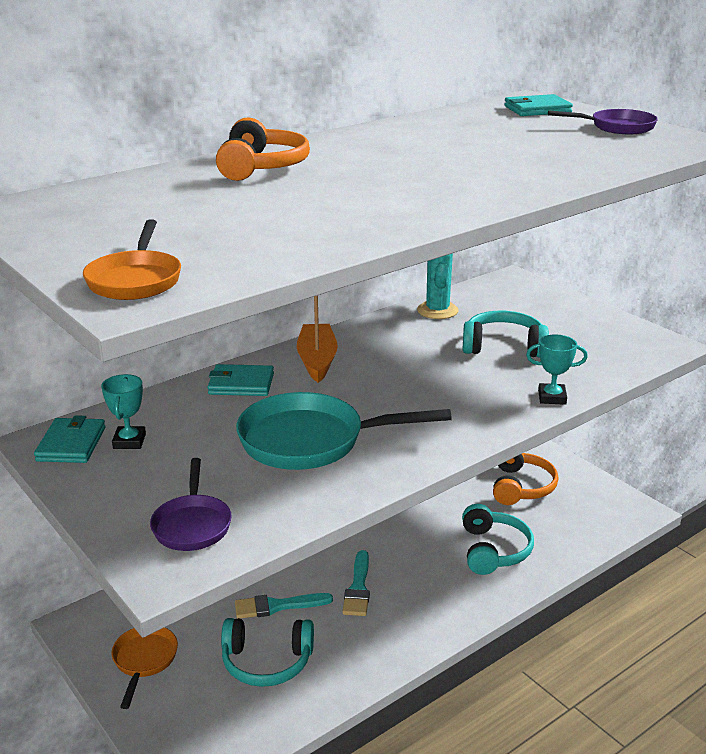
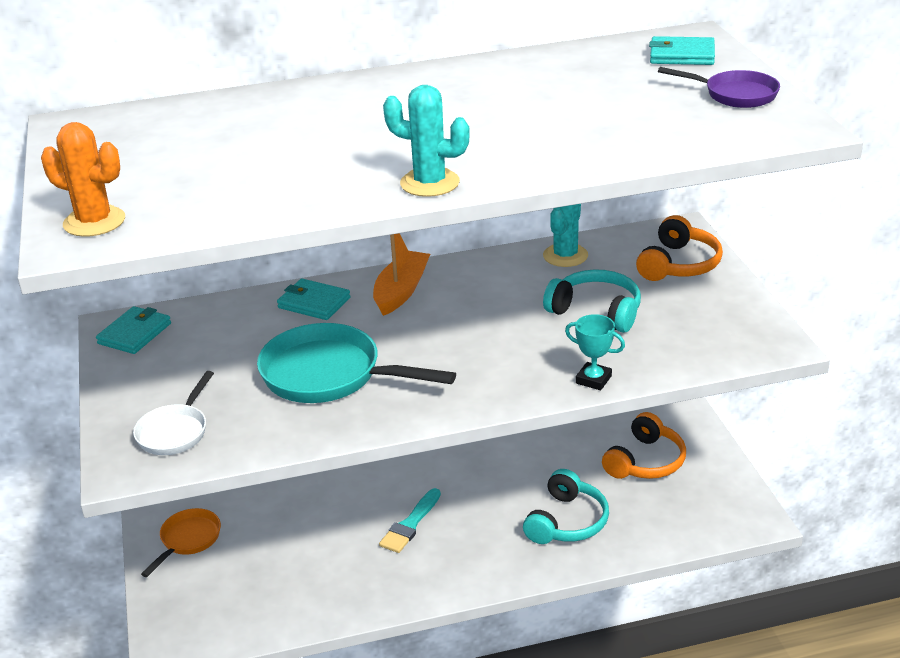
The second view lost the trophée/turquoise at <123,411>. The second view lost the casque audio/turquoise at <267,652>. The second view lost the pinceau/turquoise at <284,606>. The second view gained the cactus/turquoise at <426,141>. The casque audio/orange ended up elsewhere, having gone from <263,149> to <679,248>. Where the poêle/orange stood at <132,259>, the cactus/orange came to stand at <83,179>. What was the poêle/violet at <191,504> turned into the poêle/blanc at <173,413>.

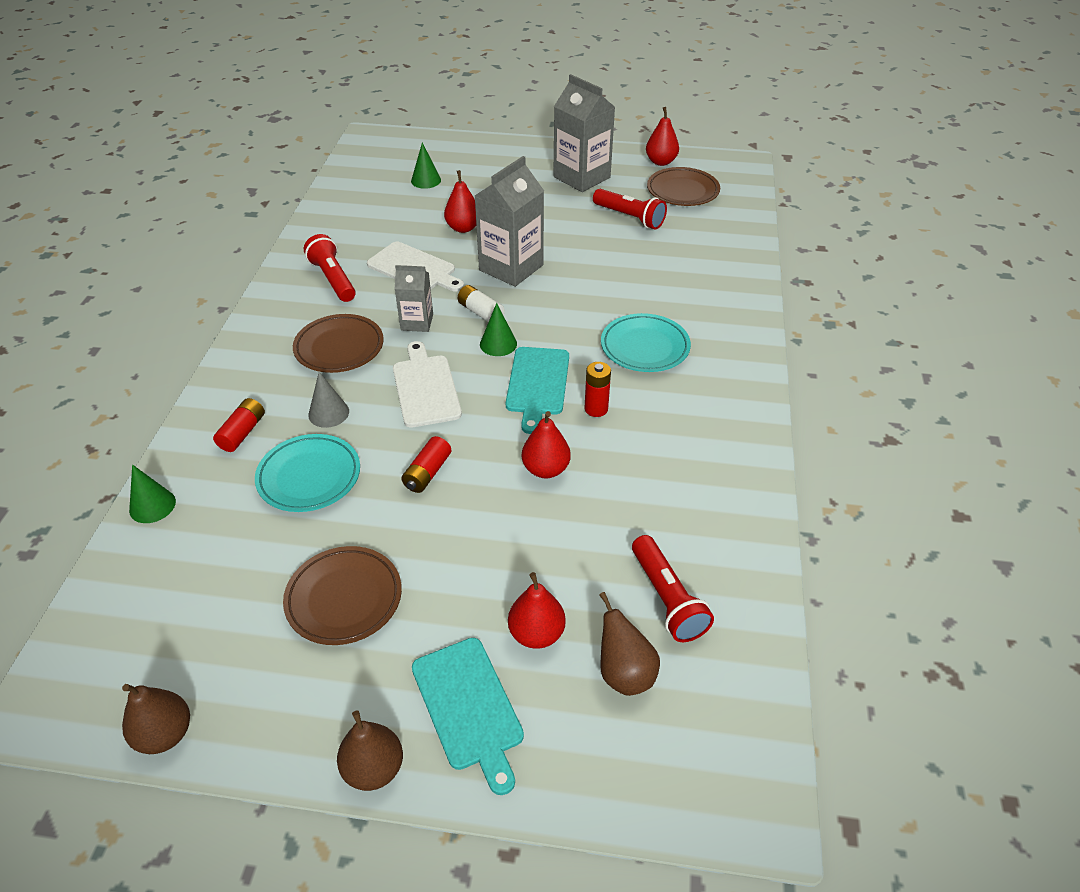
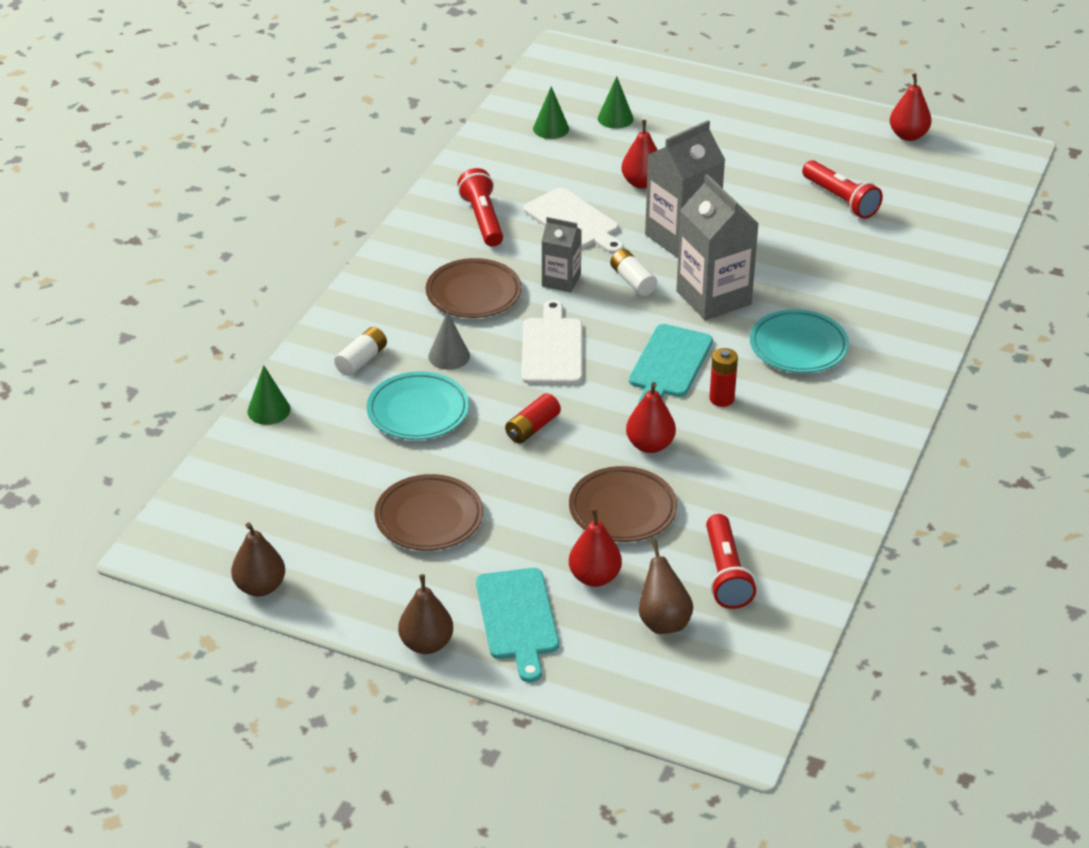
The cône/vert ended up elsewhere, having gone from <498,329> to <551,112>. The brique de lait/gris ended up elsewhere, having gone from <584,133> to <717,247>. The assiette/marron ended up elsewhere, having gone from <683,186> to <623,504>. What was the pile/rouge at <239,425> turned into the pile/blanc at <360,351>.

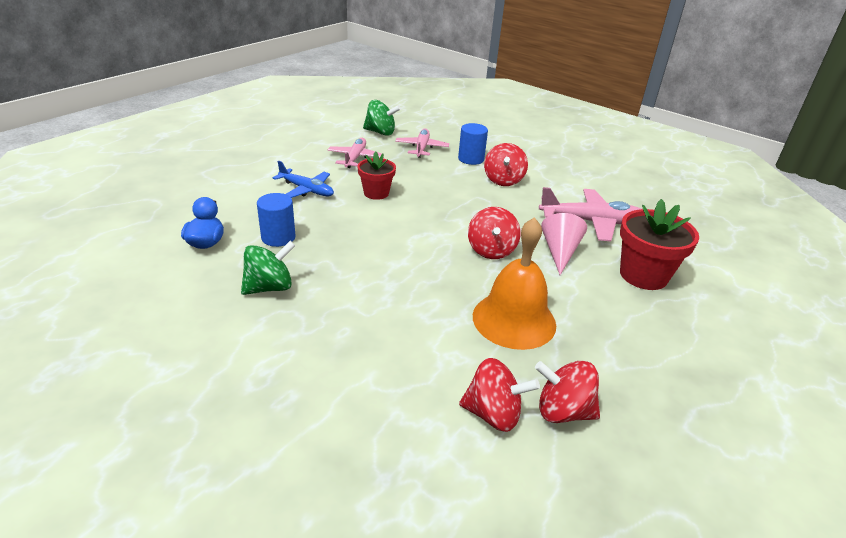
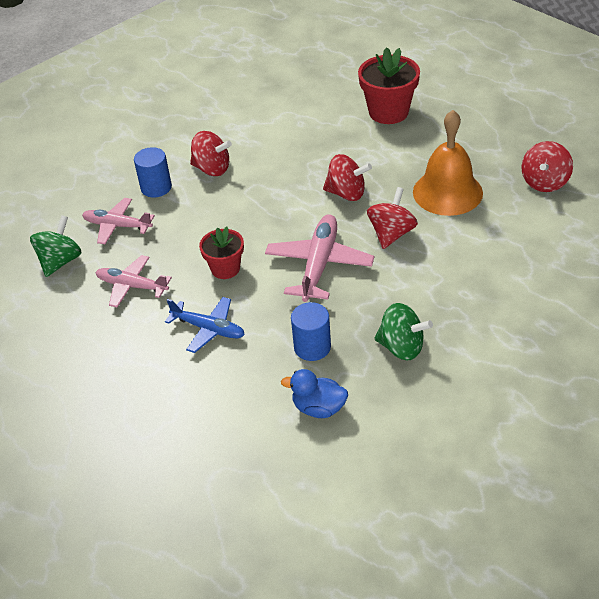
The second view lost the cône/rose at <564,244>. The toupie/rouge ended up elsewhere, having gone from <499,395> to <392,218>. The avion/rose ended up elsewhere, having gone from <590,214> to <319,258>. The toupie/vert at <268,268> ended up facing another way, 135 degrees clockwise from before. The avion/bleu at <303,179> ended up facing another way, 75 degrees clockwise from before.

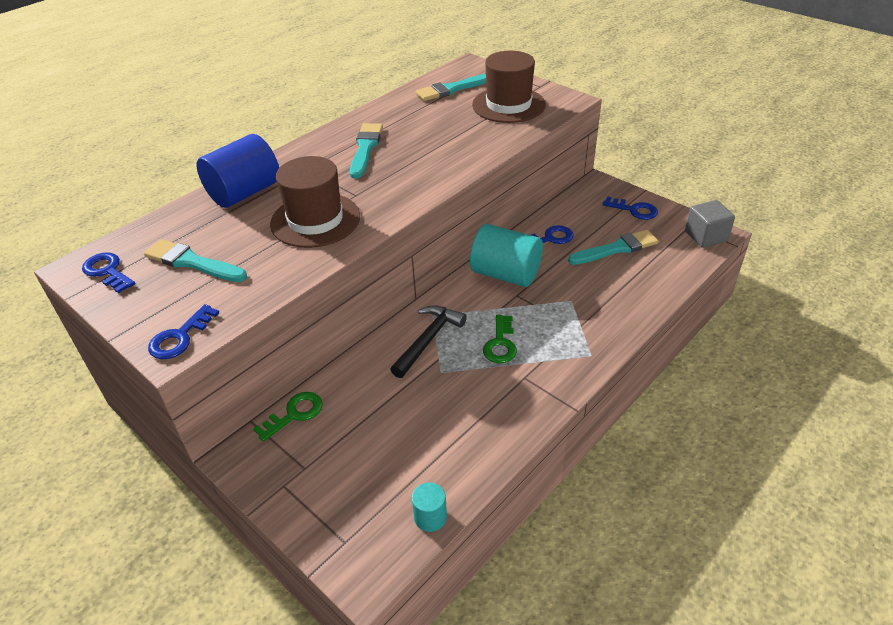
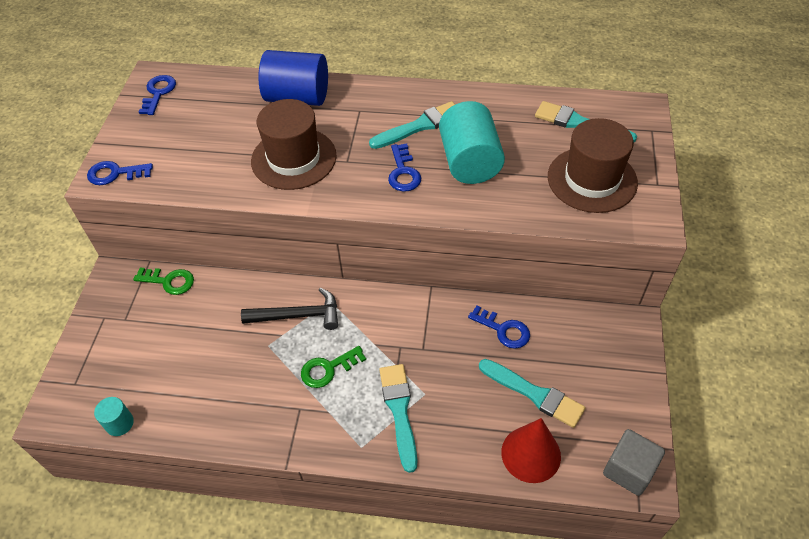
The second view gained the cône/rouge at <531,450>. The pinceau/turquoise ended up elsewhere, having gone from <195,260> to <398,418>. The cylindre/turquoise ended up elsewhere, having gone from <506,255> to <472,142>. The clé/bleu ended up elsewhere, having gone from <630,208> to <404,168>.

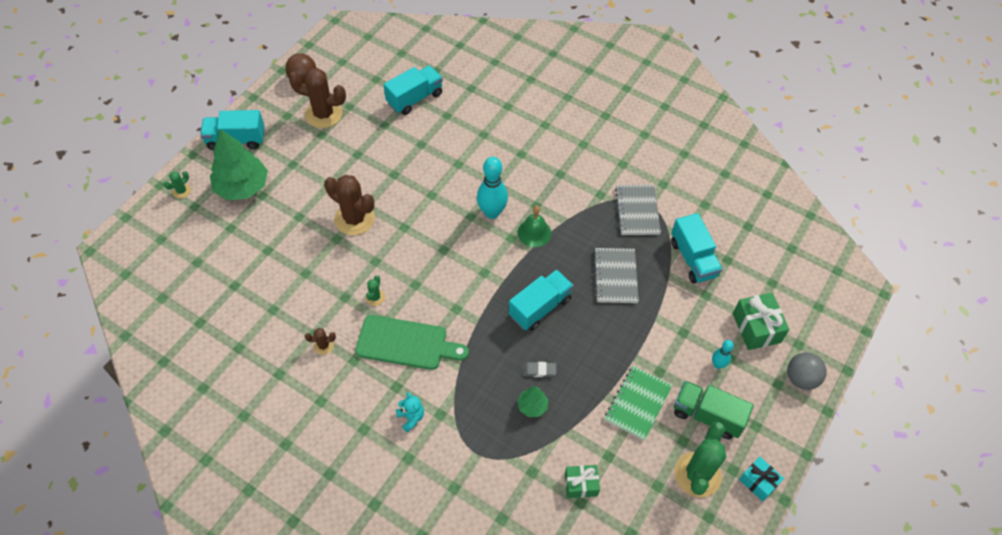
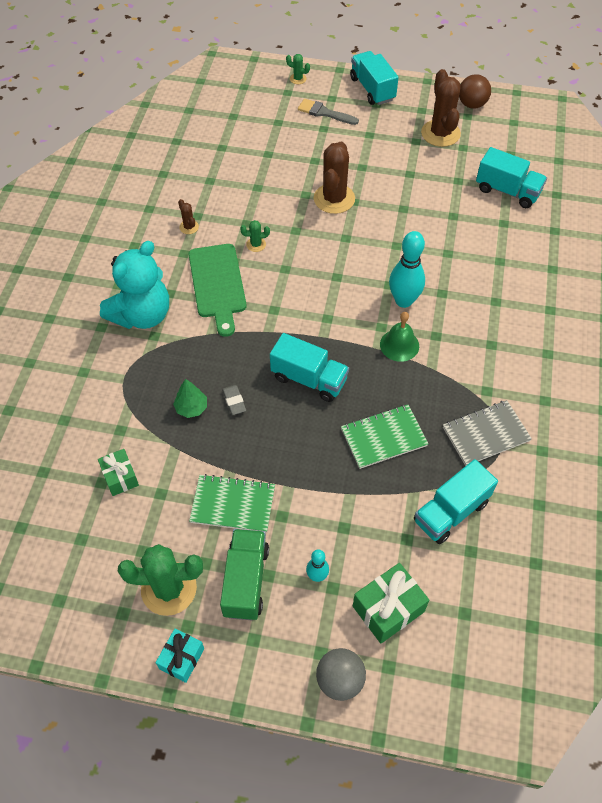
Where the arbre/vert stood at <239,164>, the pinceau/gris came to stand at <328,112>. What was the carnet/gris at <616,275> turned into the carnet/vert at <385,437>. The size of the ours en peluche/turquoise at <410,412> changed by a factor of 2.37.

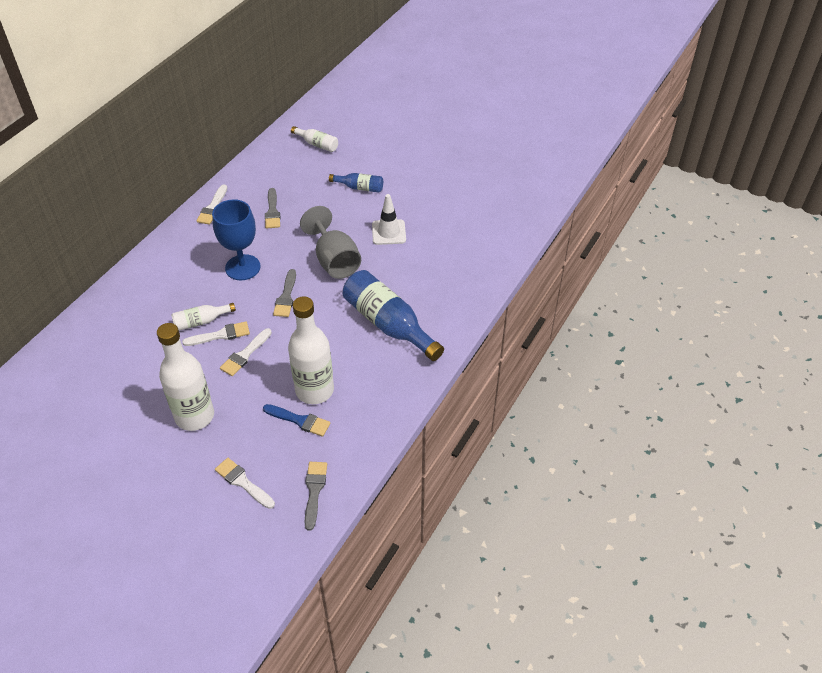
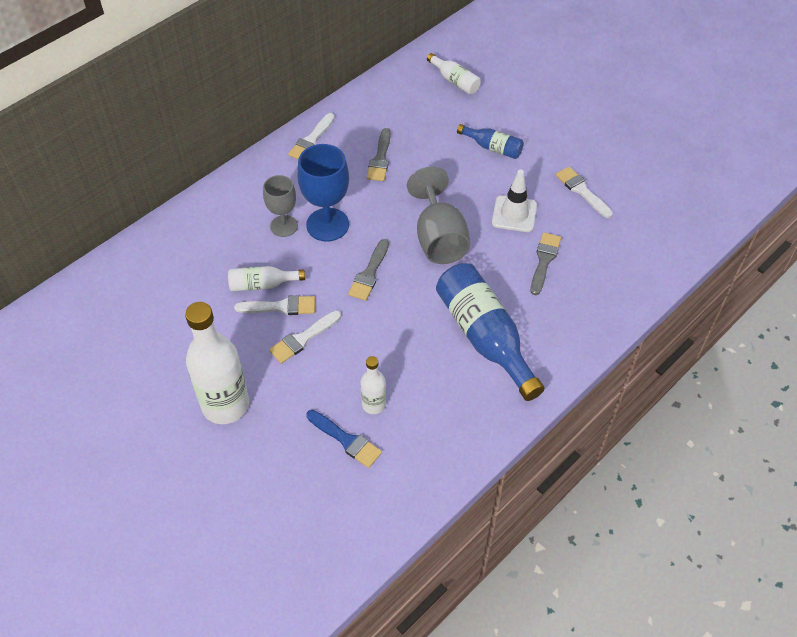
The second view gained the verre à pied/gris at <280,206>. The pinceau/blanc ended up elsewhere, having gone from <245,483> to <584,192>. The pinceau/gris ended up elsewhere, having gone from <316,496> to <545,263>. The size of the bouteille/blanc at <311,350> changed by a factor of 0.50.

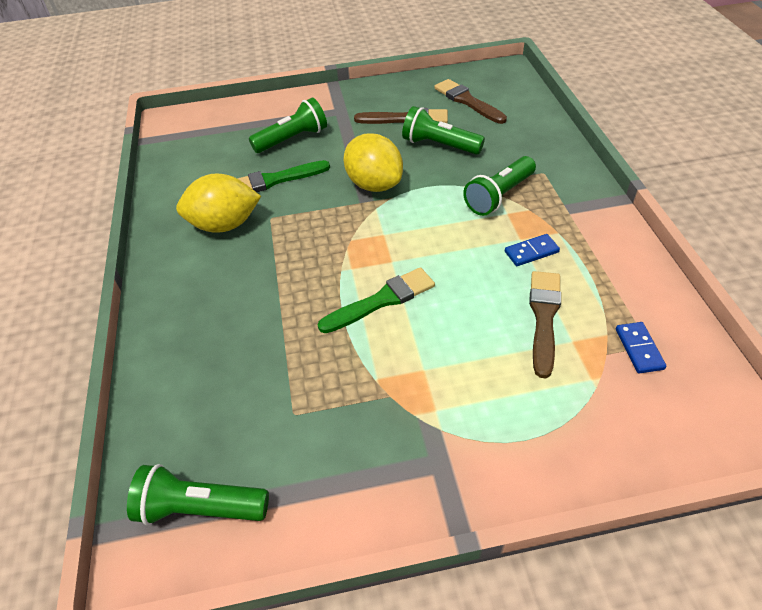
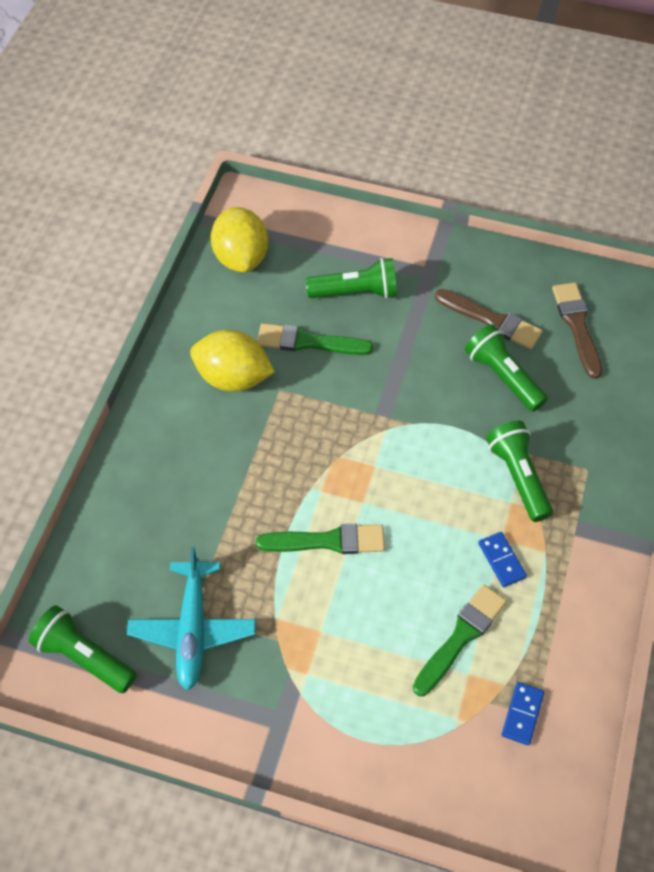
The second view gained the avion/turquoise at <191,618>. The citron/jaune ended up elsewhere, having gone from <373,162> to <239,239>. What was the pinceau/marron at <545,324> turned into the pinceau/vert at <460,640>. The lampe de poche/vert at <499,186> ended up facing another way, 90 degrees clockwise from before. The domino/bleu at <532,250> ended up facing another way, 60 degrees clockwise from before.

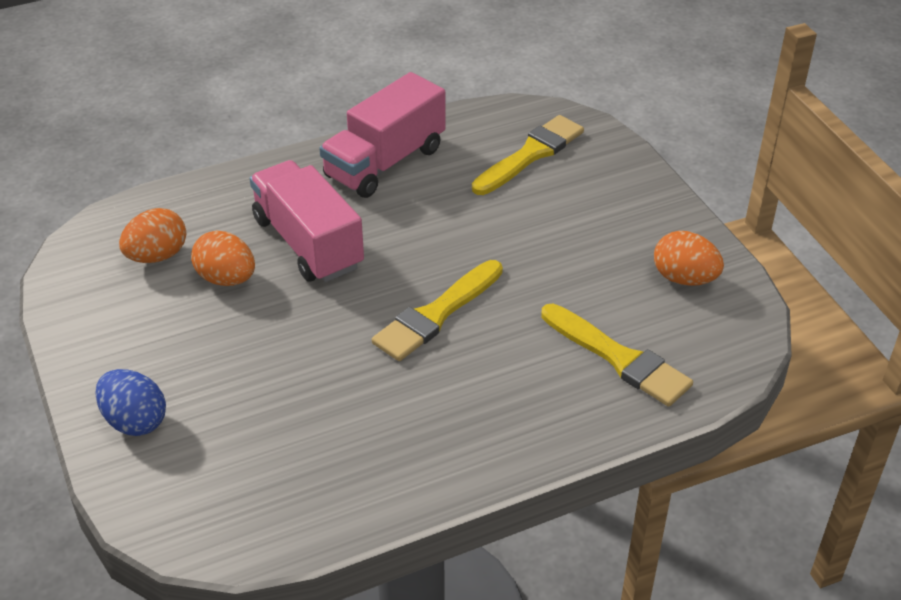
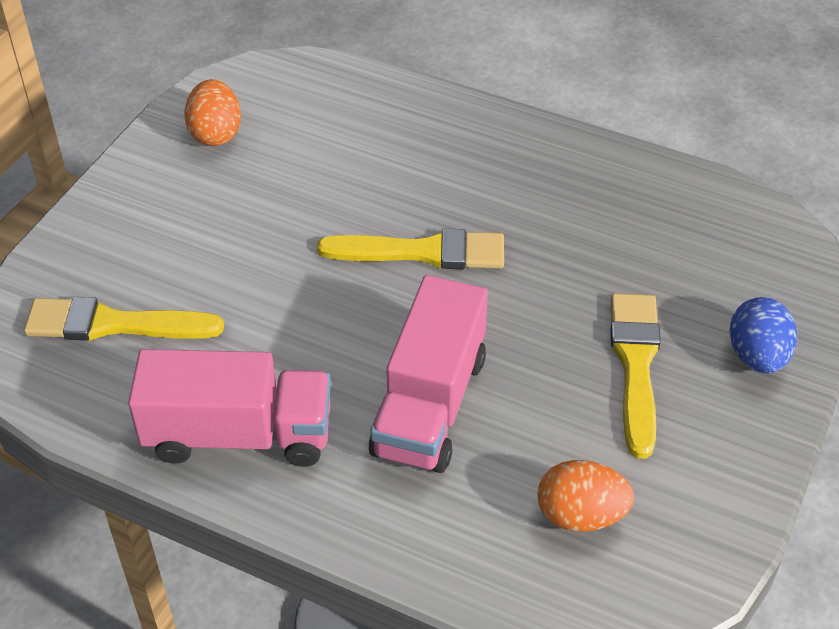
The second view lost the œuf/orange at <223,258>. The pinceau/jaune ended up elsewhere, having gone from <617,355> to <635,376>.

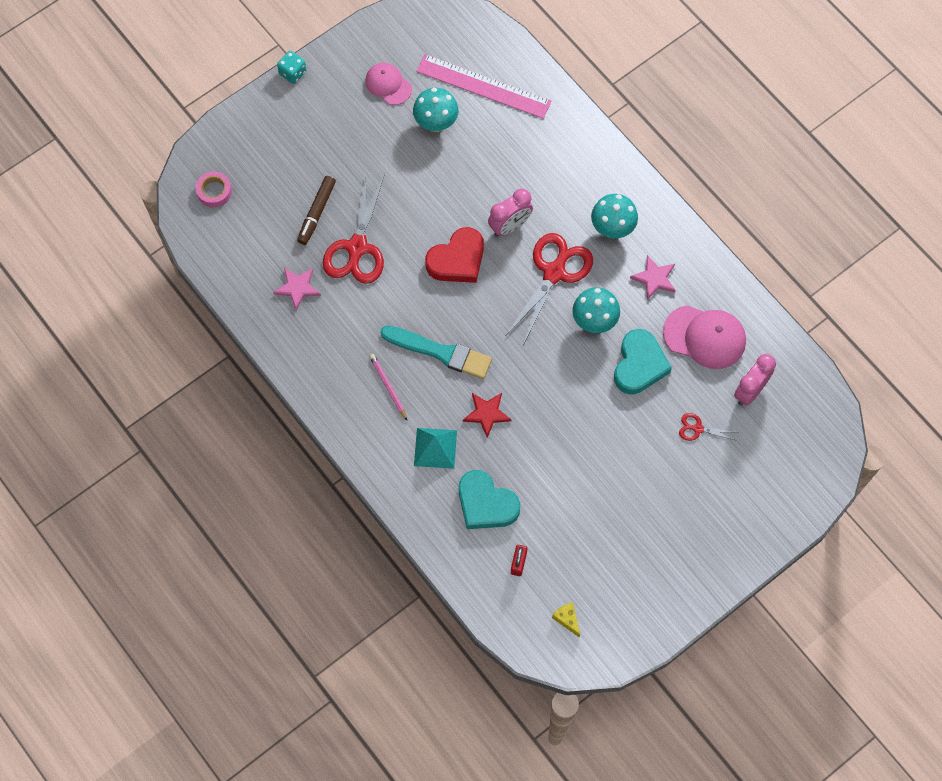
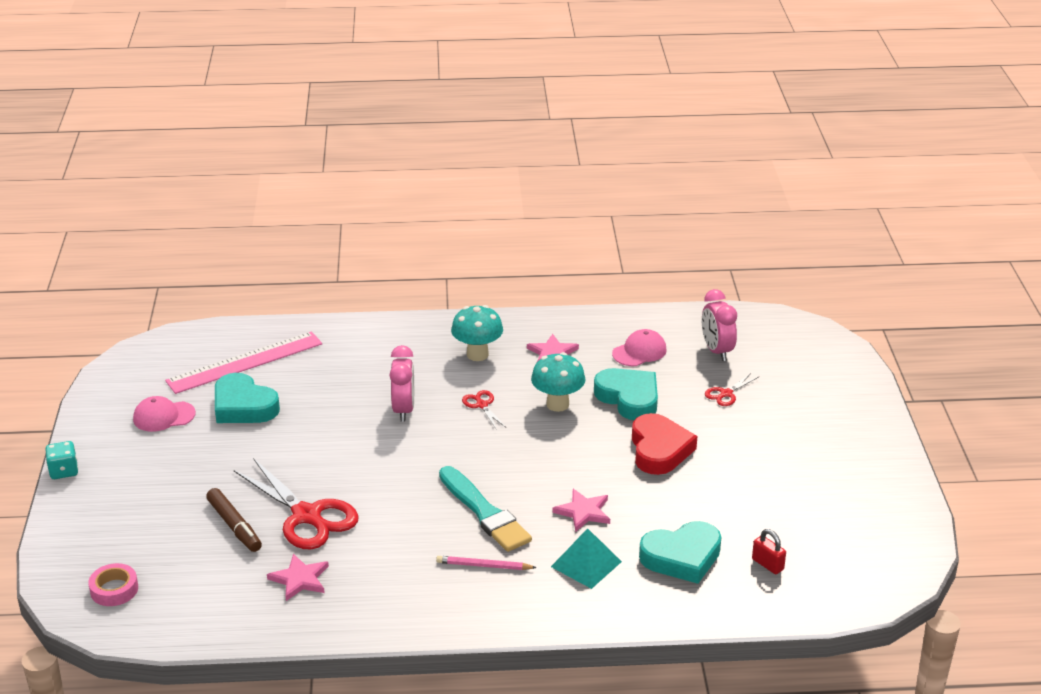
The second view lost the fromage/jaune at <566,620>. The cœur/rouge ended up elsewhere, having gone from <454,255> to <664,444>. Where the champignon/turquoise stood at <436,110>, the cœur/turquoise came to stand at <247,398>. What was the étoile/rouge at <487,415> turned into the étoile/rose at <581,510>. The pinceau/turquoise at <436,352> ended up facing another way, 90 degrees clockwise from before. The size of the ciseaux/rouge at <549,289> changed by a factor of 0.46. The size of the casquette/rose at <704,337> changed by a factor of 0.64.

